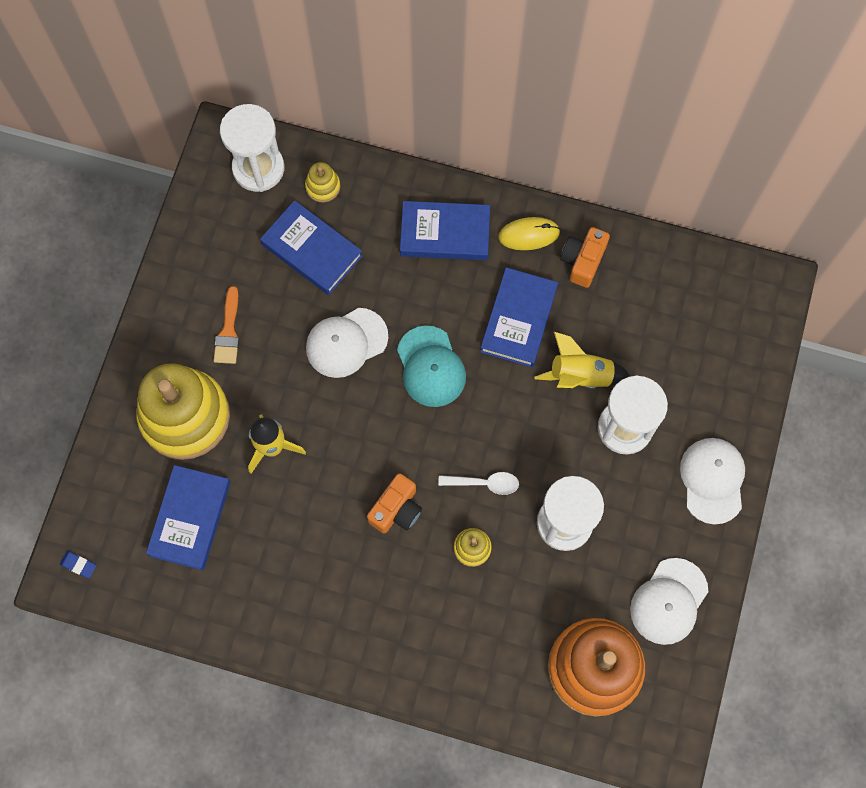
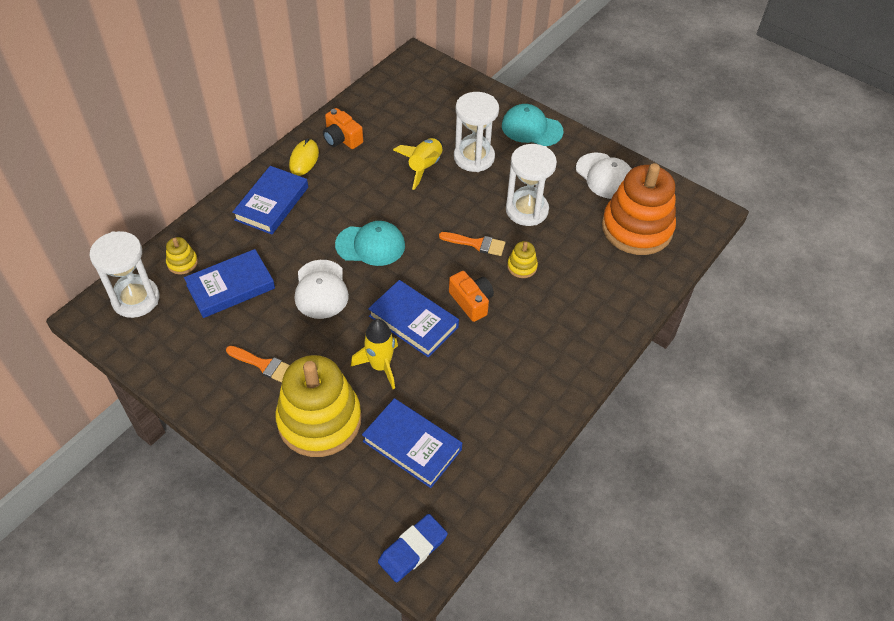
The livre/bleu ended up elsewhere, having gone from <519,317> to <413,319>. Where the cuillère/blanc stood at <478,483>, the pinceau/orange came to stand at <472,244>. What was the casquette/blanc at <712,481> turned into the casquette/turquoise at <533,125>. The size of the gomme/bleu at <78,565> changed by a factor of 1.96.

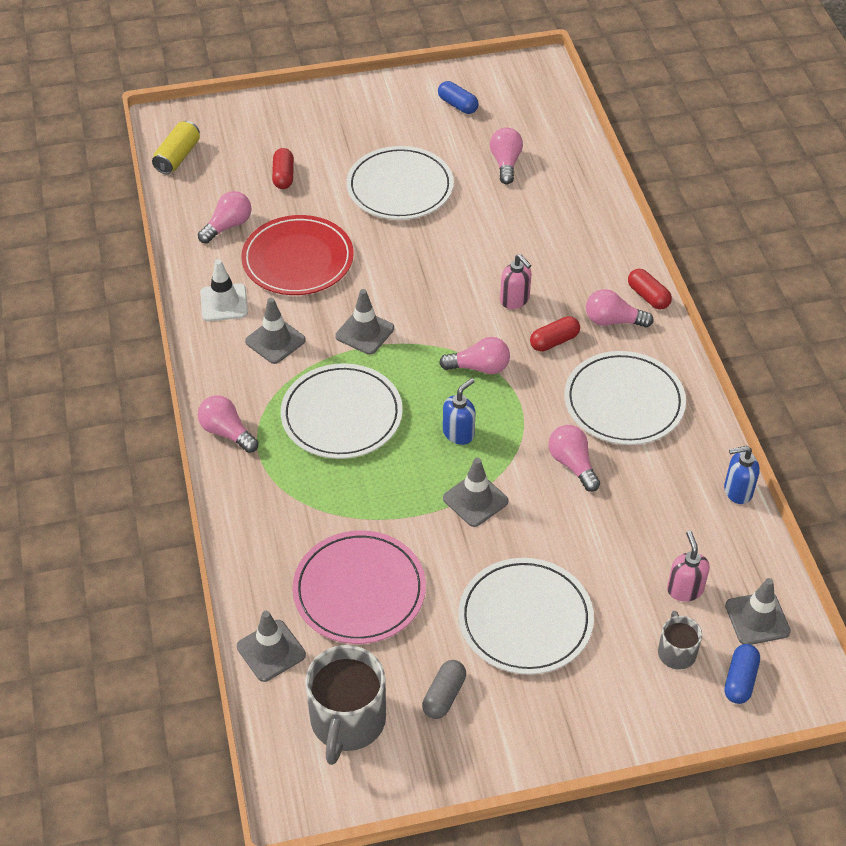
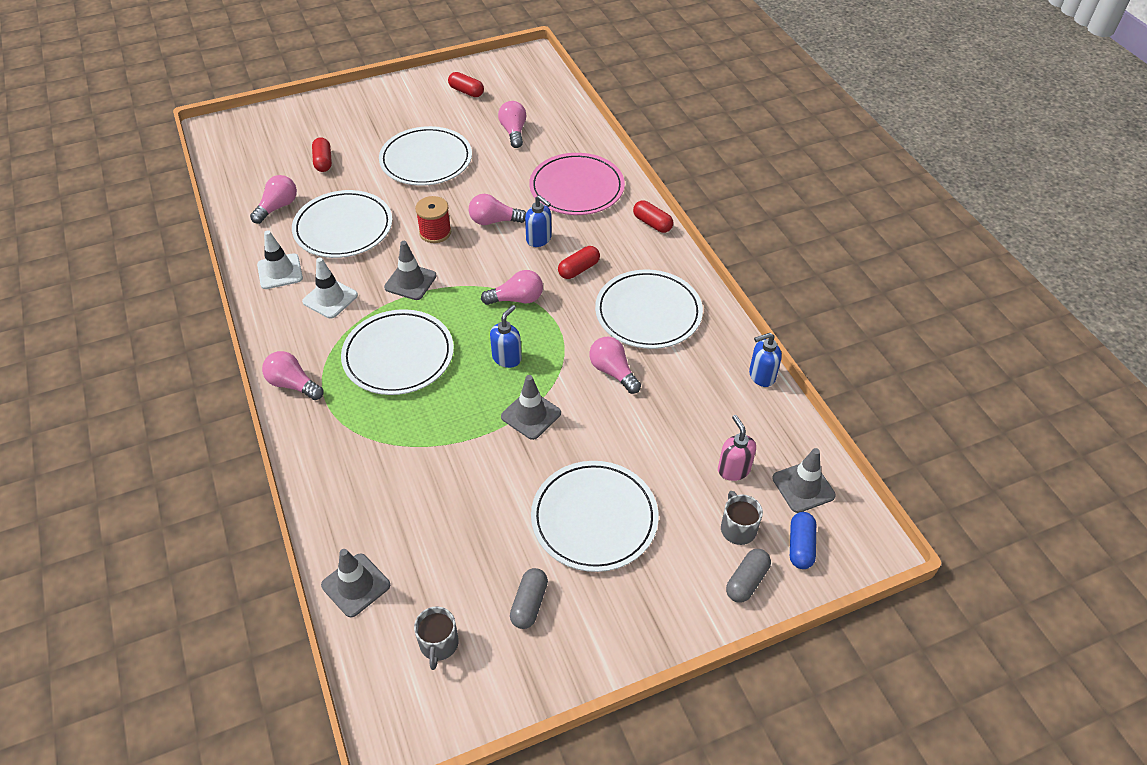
The second view lost the canette/jaune at <176,147>. The second view gained the bobine/rouge at <433,219>. The second view gained the gélule/gris at <748,576>. The assiette/rose ended up elsewhere, having gone from <359,587> to <577,184>. The ampoule/rose ended up elsewhere, having gone from <620,308> to <497,209>. What was the assiette/rouge at <297,255> turned into the assiette/blanc at <342,224>. What was the cône de chantier/gris at <275,331> turned into the cône de chantier/blanc at <330,288>. What was the gélule/bleu at <458,97> turned into the gélule/rouge at <466,84>. What was the distributeur de savon/rose at <515,281> turned into the distributeur de savon/bleu at <538,221>. The size of the tasse/gris at <345,705> changed by a factor of 0.53.

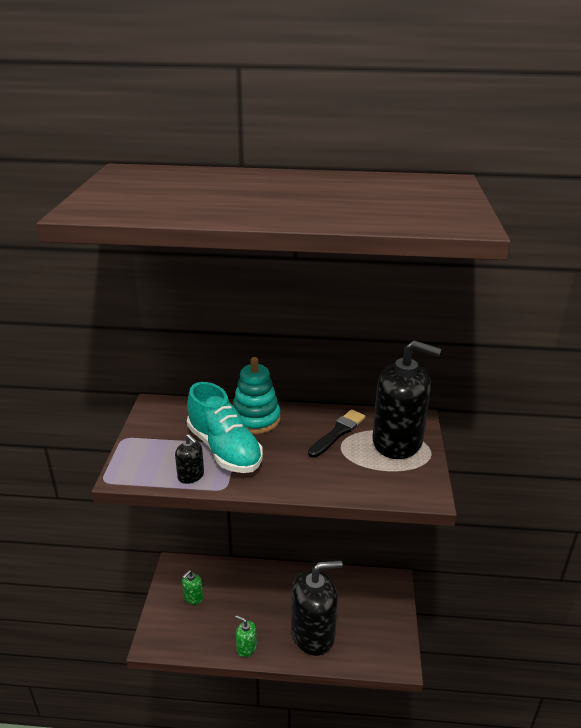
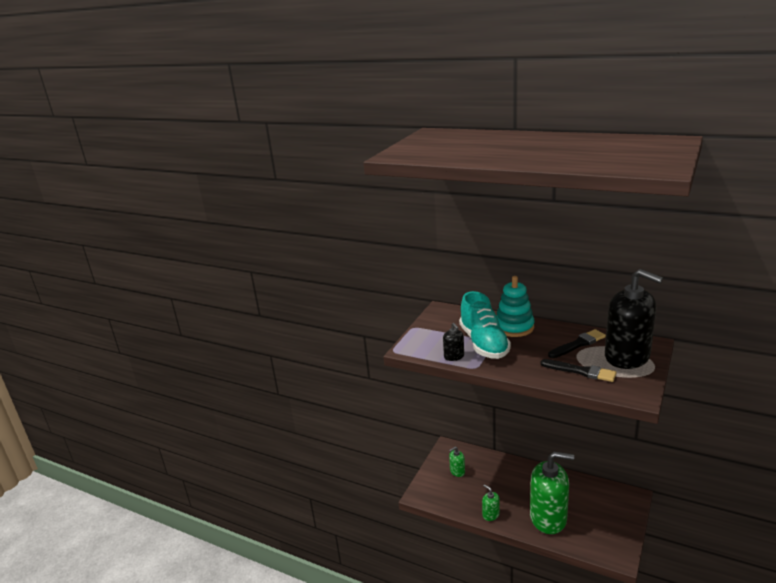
The second view gained the pinceau/noir at <578,370>. What was the distributeur de savon/noir at <316,608> turned into the distributeur de savon/vert at <552,492>.

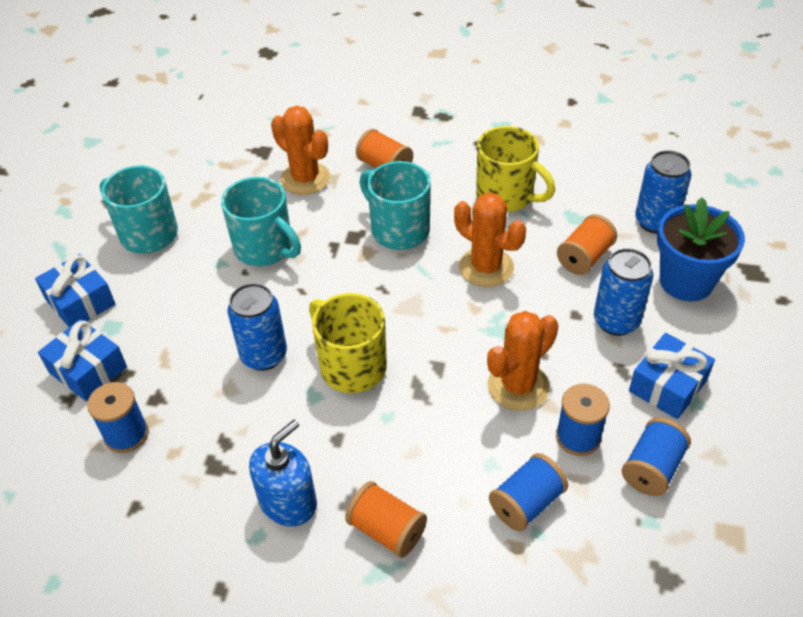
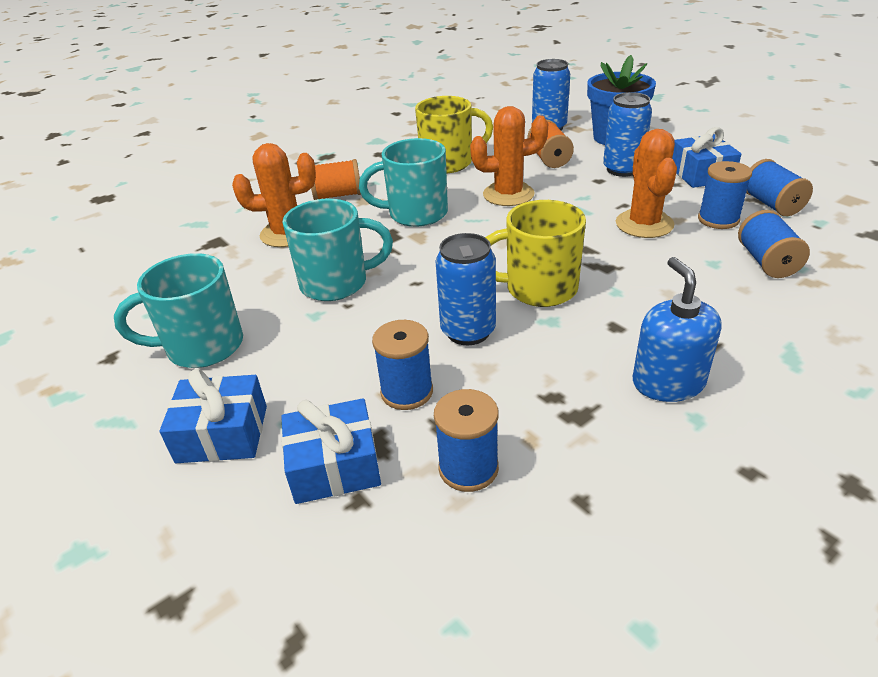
The second view lost the bobine/orange at <386,519>. The second view gained the bobine/bleu at <402,365>.

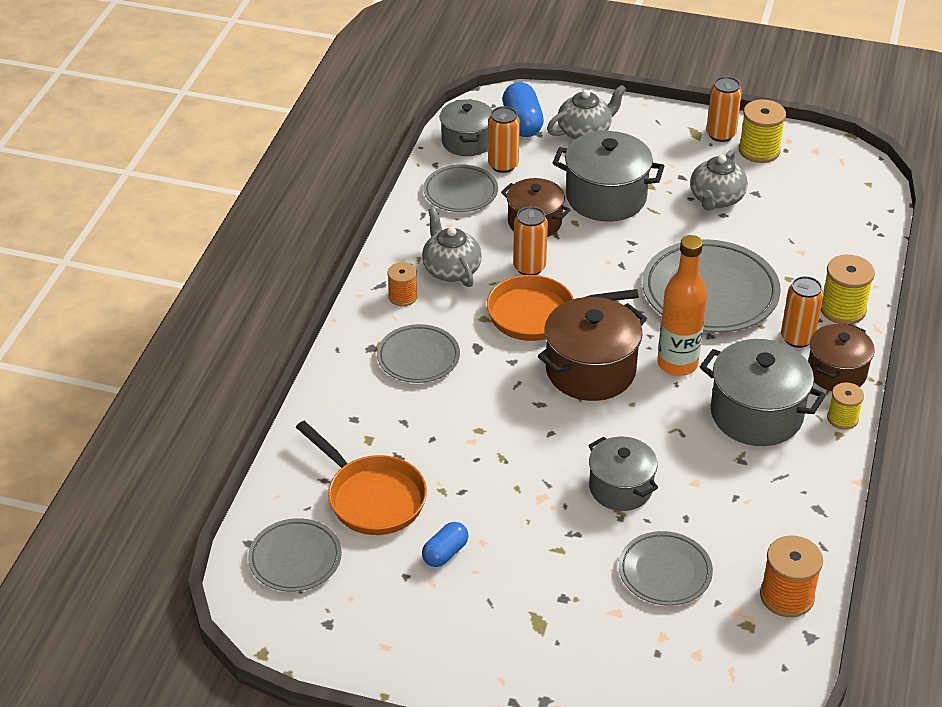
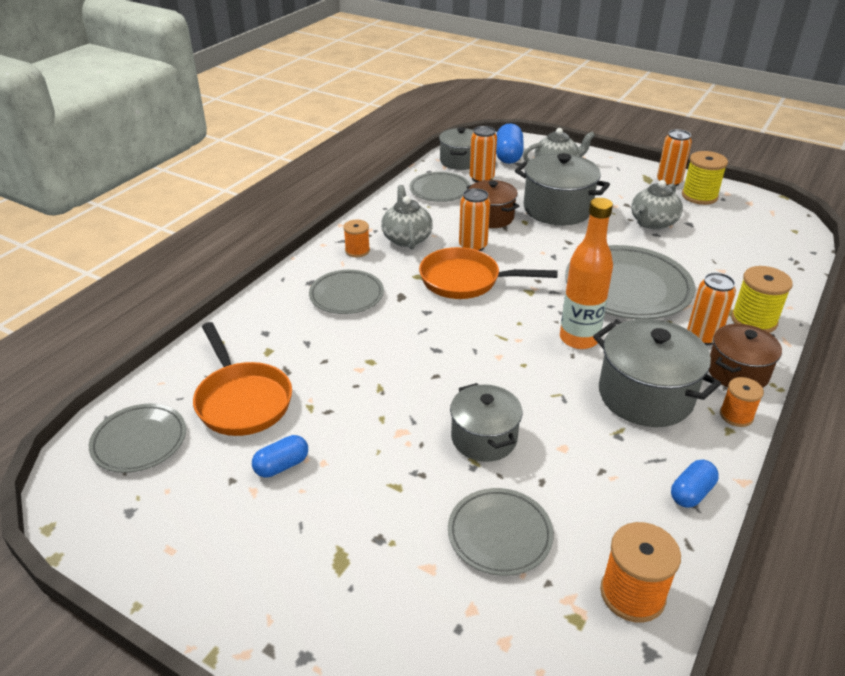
The second view lost the marmite/marron at <592,349>. The second view gained the gélule/bleu at <695,484>. What was the bobine/jaune at <845,406> turned into the bobine/orange at <742,402>.

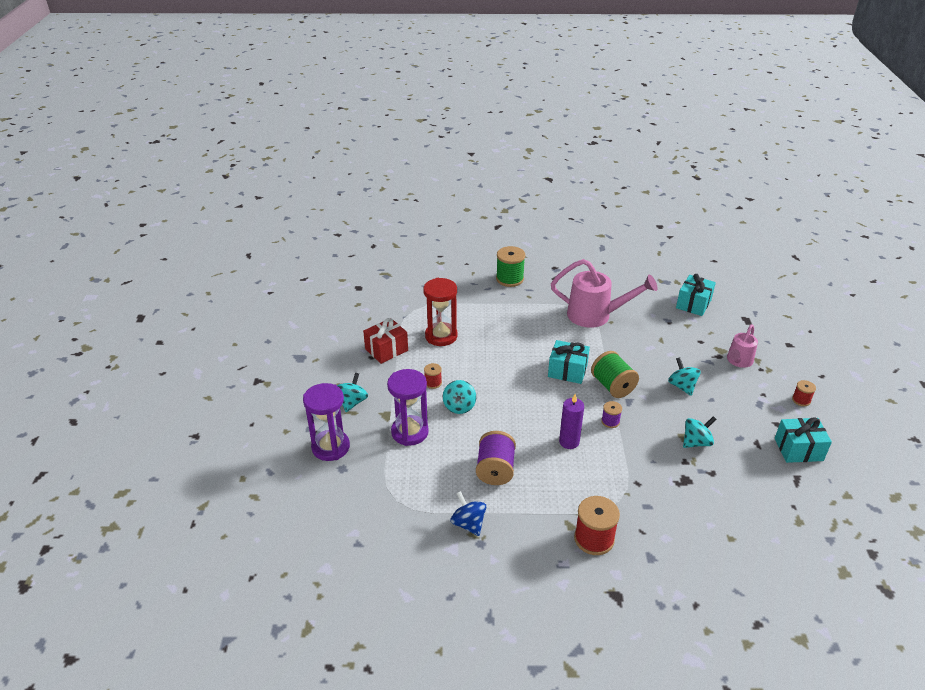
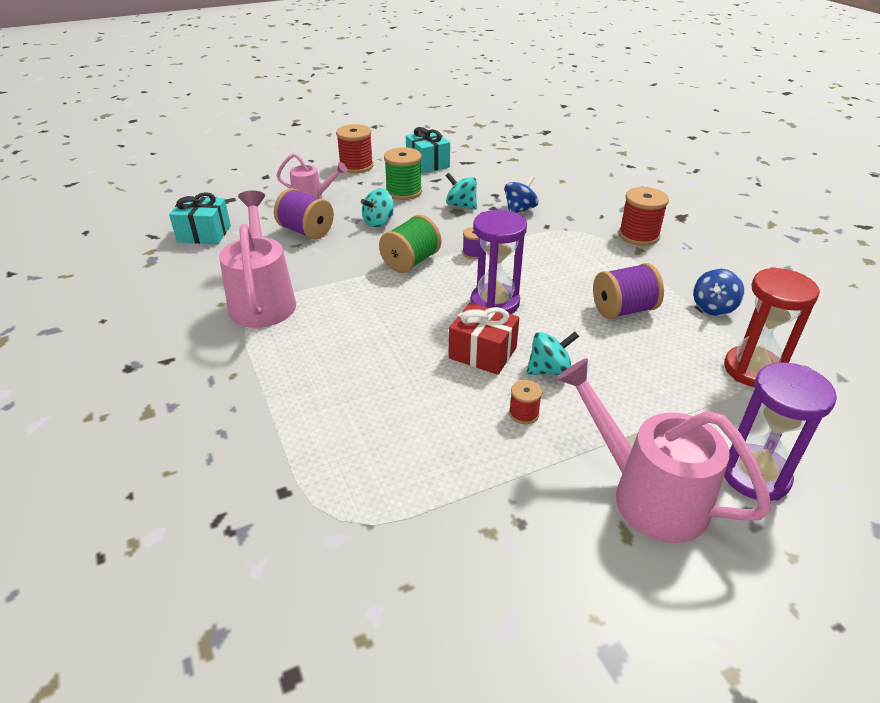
The second view lost the cadeau/turquoise at <569,362>. The second view lost the bougie/violet at <571,421>. The second view gained the bobine/violet at <304,214>. The second view gained the toupie/bleu at <522,194>. The cadeau/rouge ended up elsewhere, having gone from <385,341> to <484,338>. The sablier/violet ended up elsewhere, having gone from <408,407> to <499,262>. The sablier/rouge ended up elsewhere, having gone from <440,312> to <772,327>. The bobine/vert ended up elsewhere, having gone from <510,266> to <403,173>. Where the toupie/turquoise stood at <352,392>, the arrosoir/rose came to stand at <664,450>. The size of the bobine/rouge at <804,393> changed by a factor of 1.87.

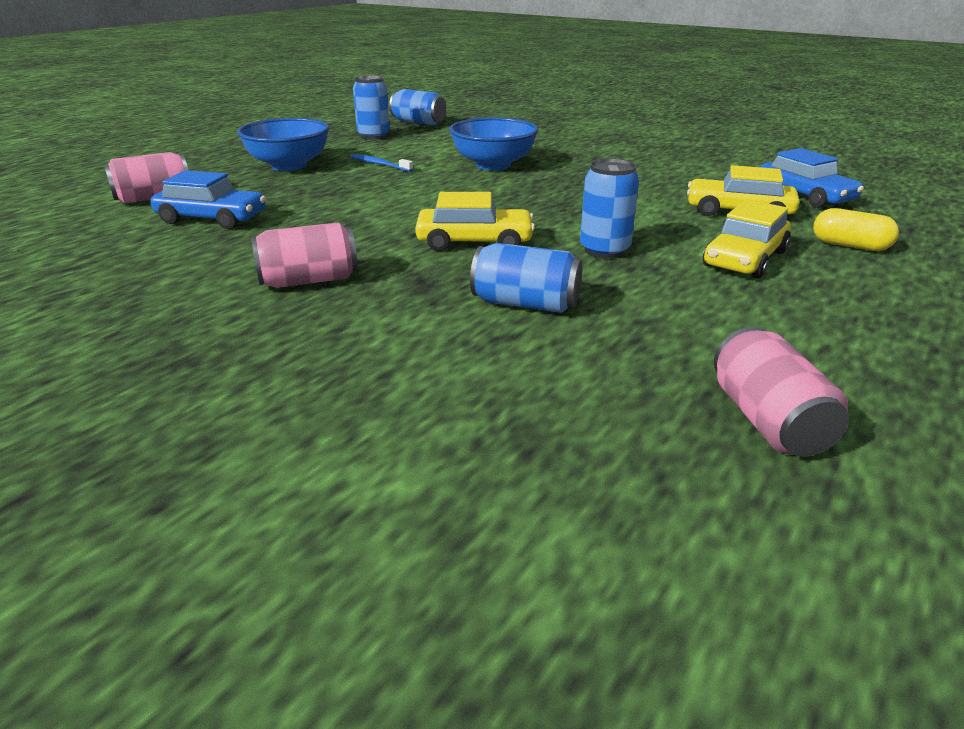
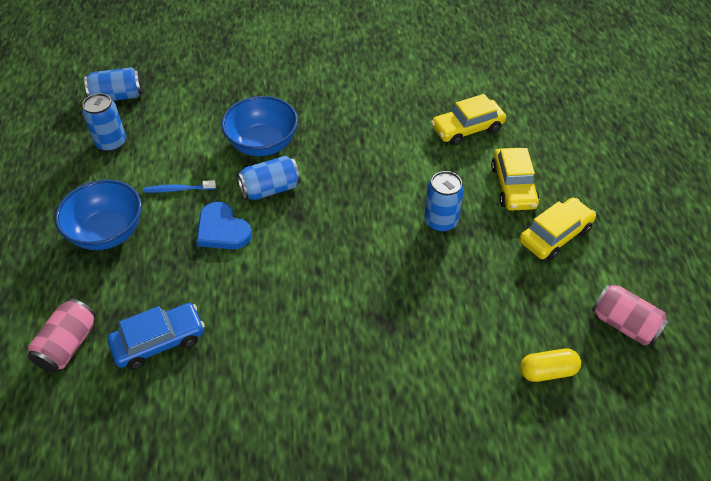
The second view lost the canette/rose at <304,255>. The second view lost the voiture/bleu at <812,178>. The second view gained the cœur/bleu at <224,225>. The voiture/jaune ended up elsewhere, having gone from <475,221> to <557,229>. The canette/bleu ended up elsewhere, having gone from <526,278> to <269,178>. The gélule/jaune ended up elsewhere, having gone from <856,229> to <550,365>.

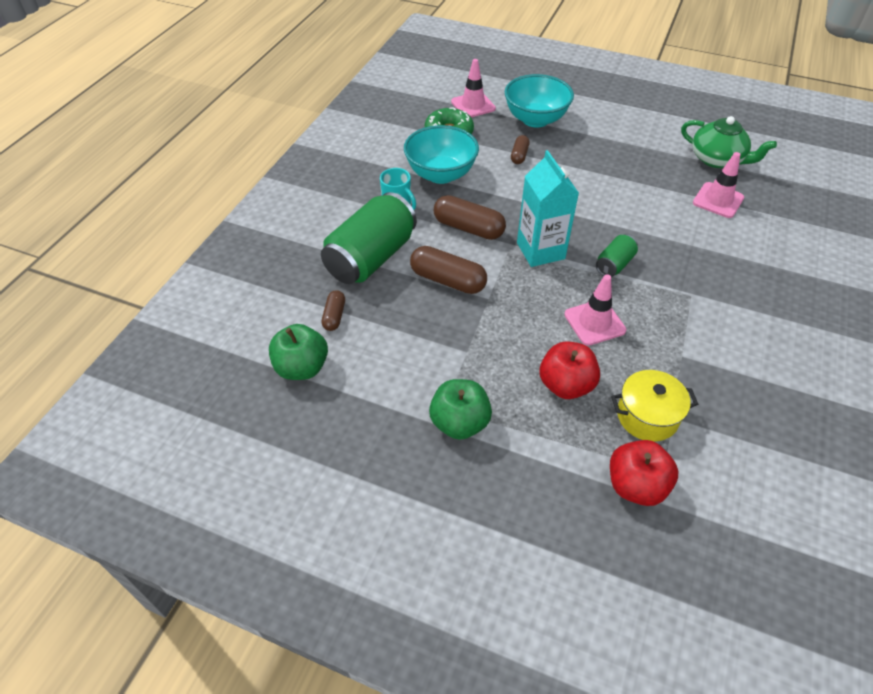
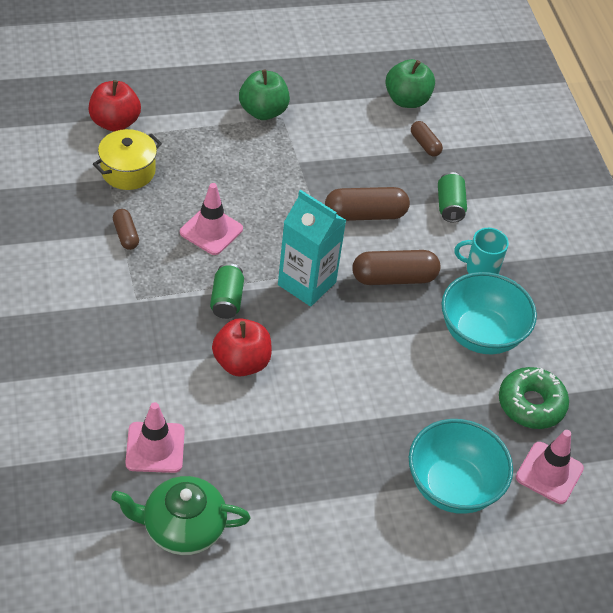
The gélule/marron ended up elsewhere, having gone from <520,149> to <126,229>. The pomme/rouge ended up elsewhere, having gone from <570,370> to <242,347>. The size of the canette/vert at <369,238> changed by a factor of 0.48.

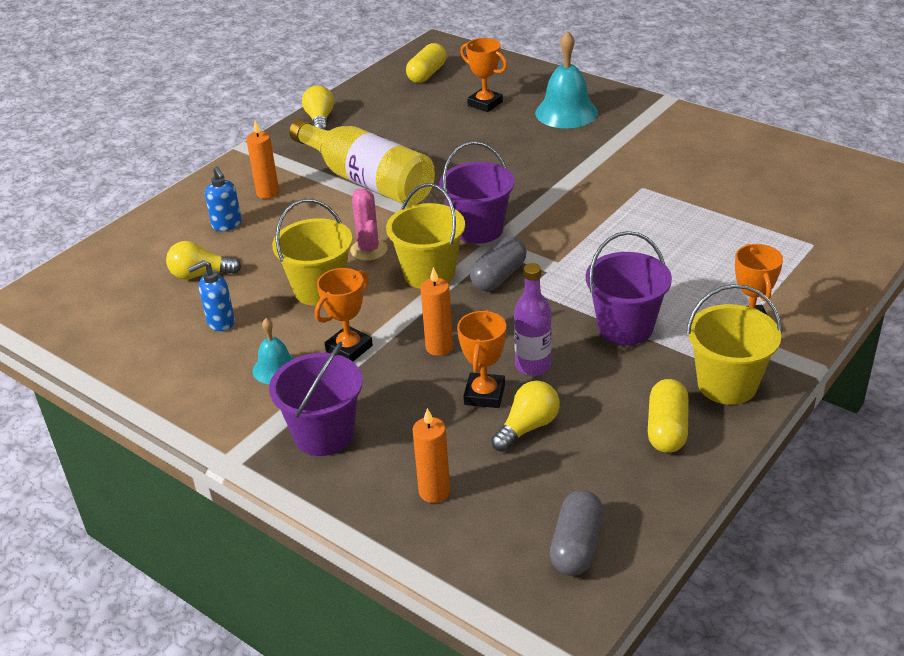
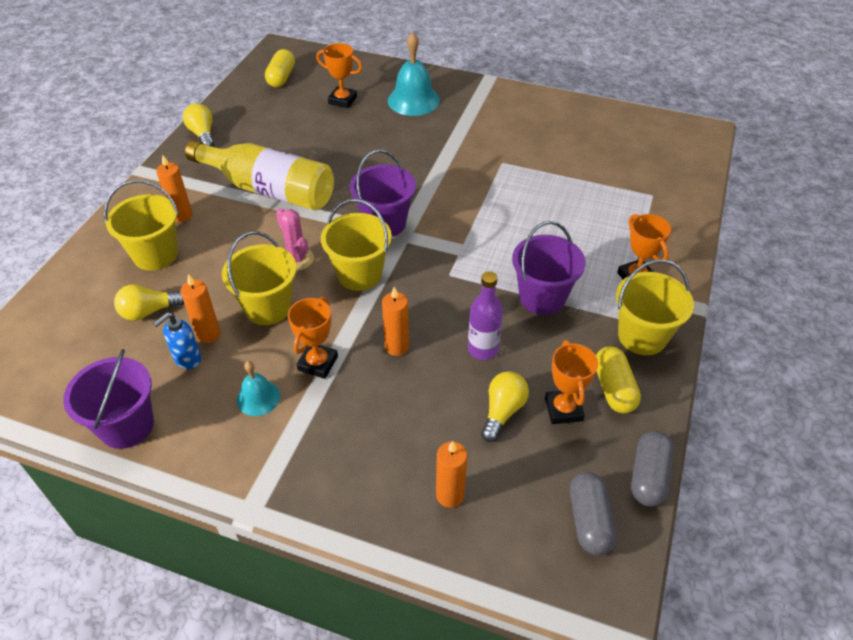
The second view gained the bougie/orange at <200,308>. The seau/violet ended up elsewhere, having gone from <316,398> to <108,399>. The trophée/orange ended up elsewhere, having gone from <481,359> to <571,382>. The gélule/gris ended up elsewhere, having gone from <498,264> to <652,469>. Where the distributeur de savon/bleu stood at <223,198>, the seau/jaune came to stand at <141,225>.

